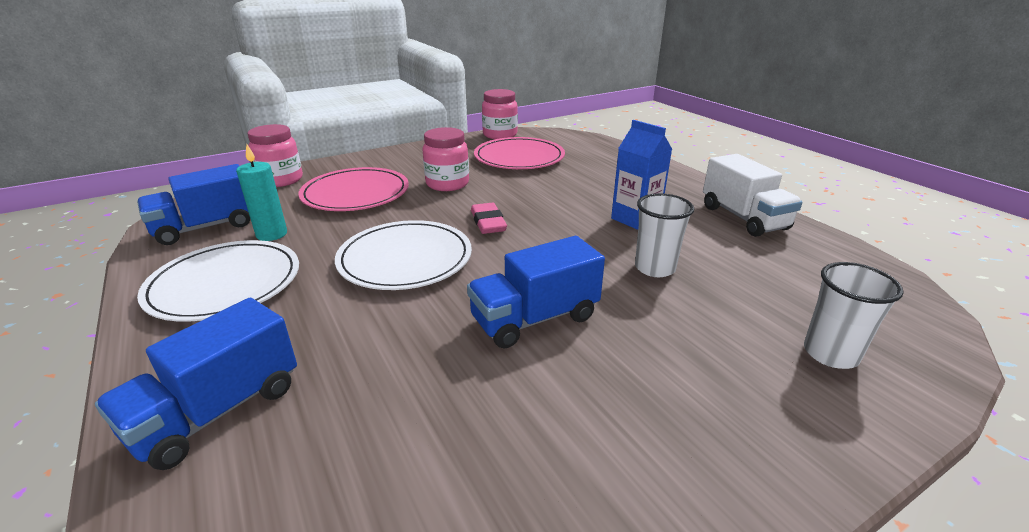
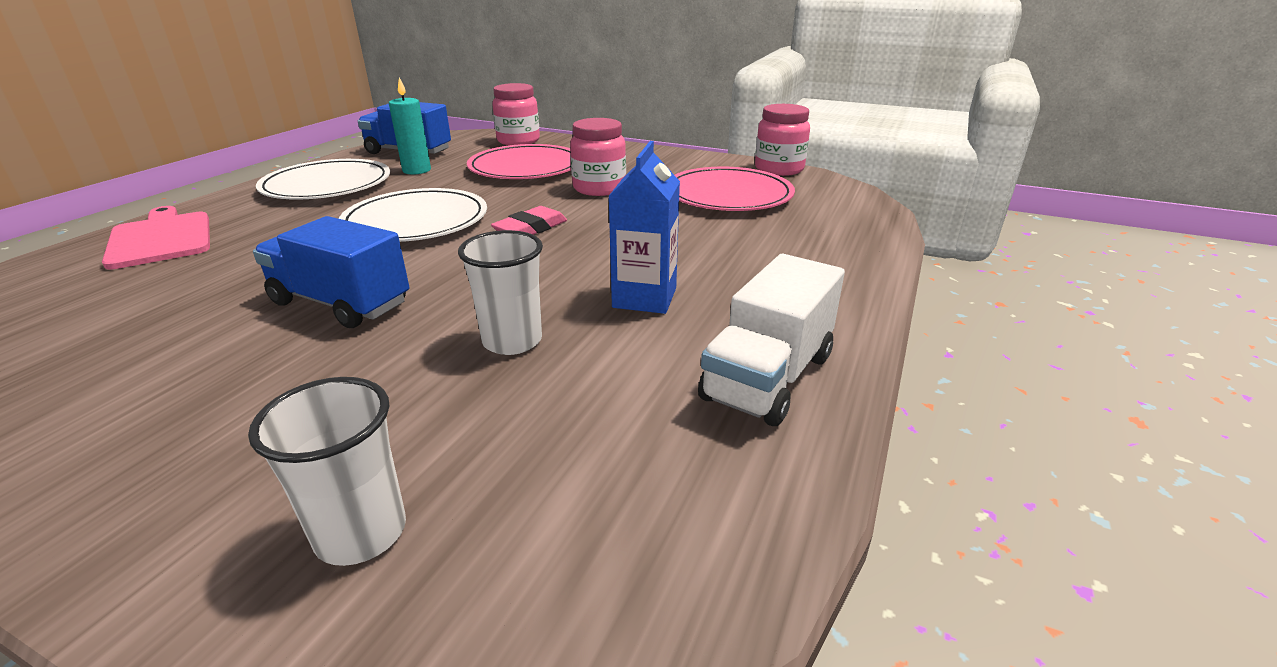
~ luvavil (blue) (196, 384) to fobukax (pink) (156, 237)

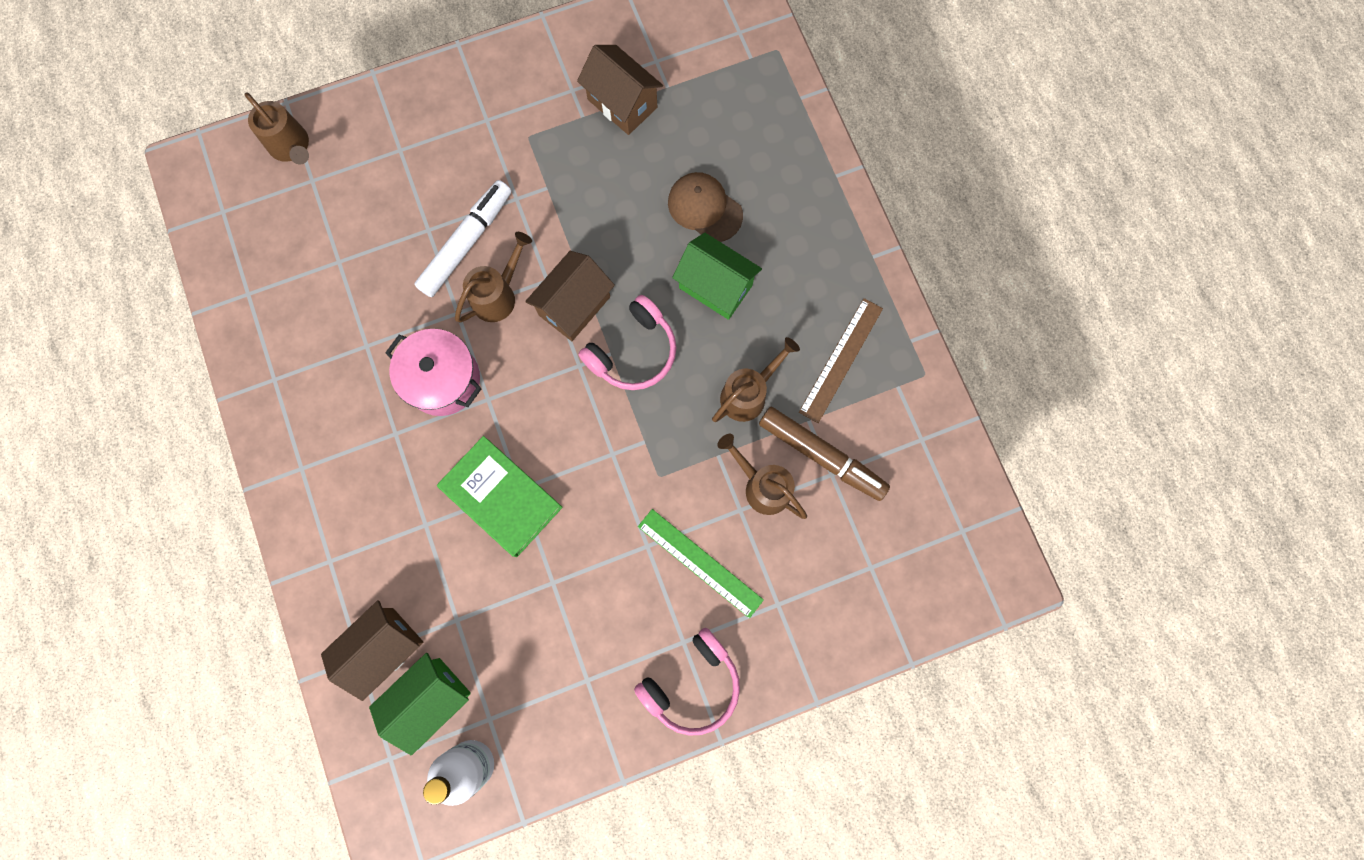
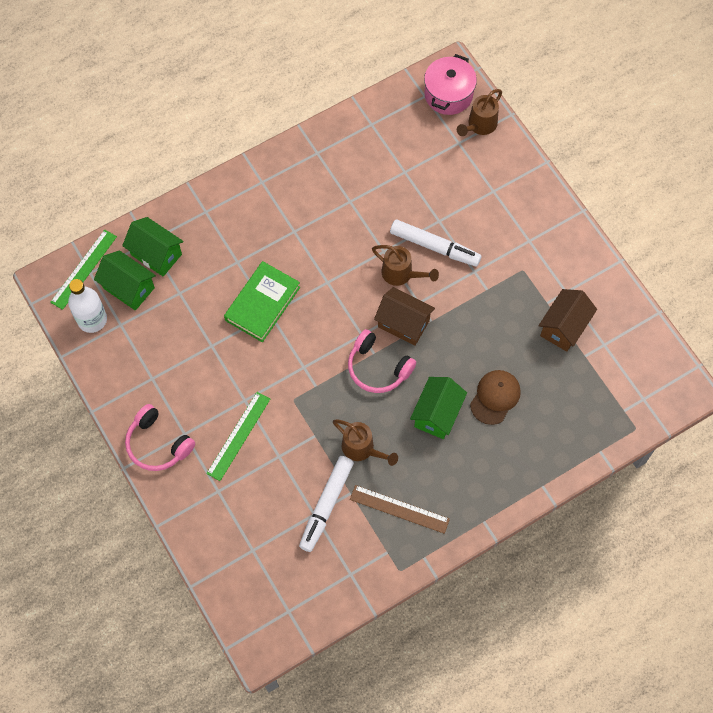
- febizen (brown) (762, 476)
+ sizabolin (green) (83, 270)
~ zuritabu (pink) (433, 372) to (450, 84)
~ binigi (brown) (372, 650) to binigi (green) (153, 247)
~ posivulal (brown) (824, 454) to posivulal (white) (326, 504)

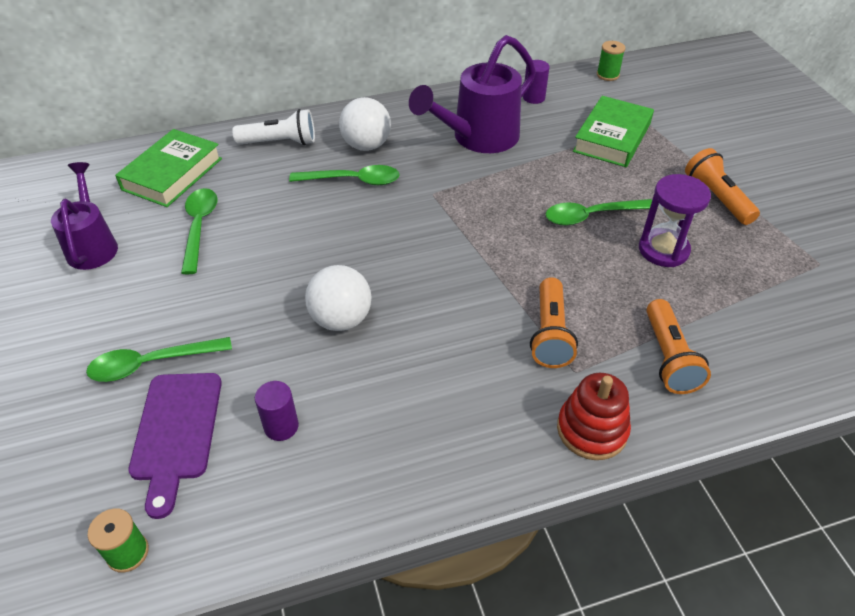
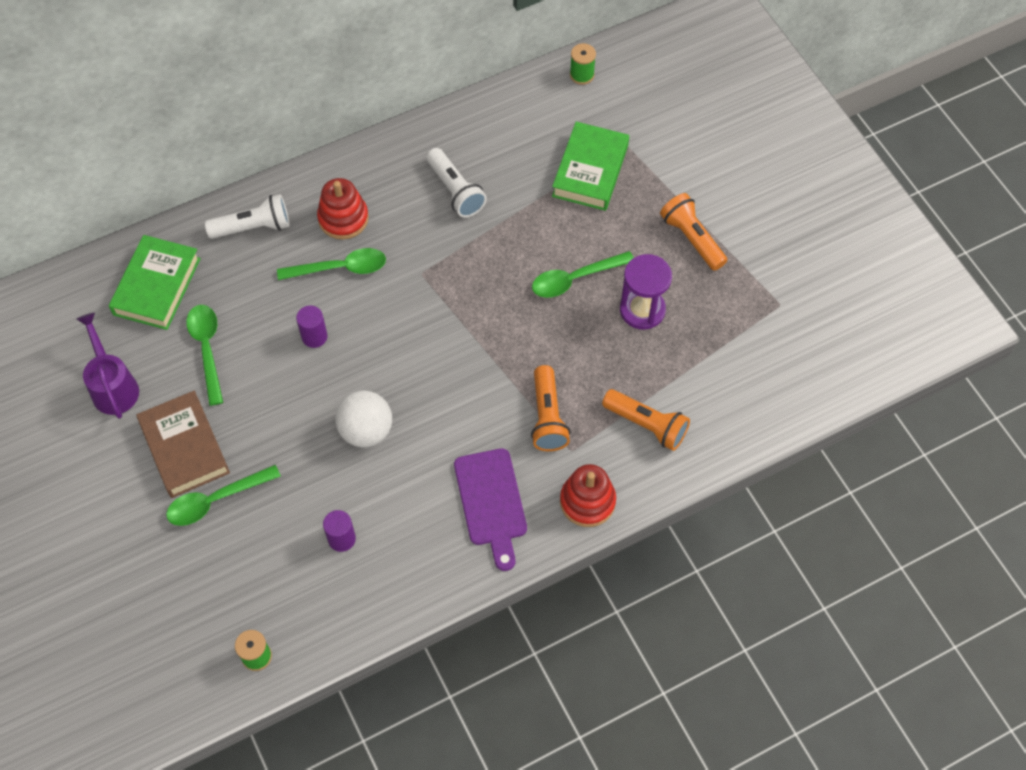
+ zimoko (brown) (183, 444)
~ fobukax (purple) (175, 446) to (490, 509)
~ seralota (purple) (536, 82) to (312, 327)
~ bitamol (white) (365, 124) to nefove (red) (343, 209)
~ febizen (purple) (472, 94) to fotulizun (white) (456, 183)
~ fotulizun (orange) (678, 346) = (646, 420) 45 degrees counterclockwise

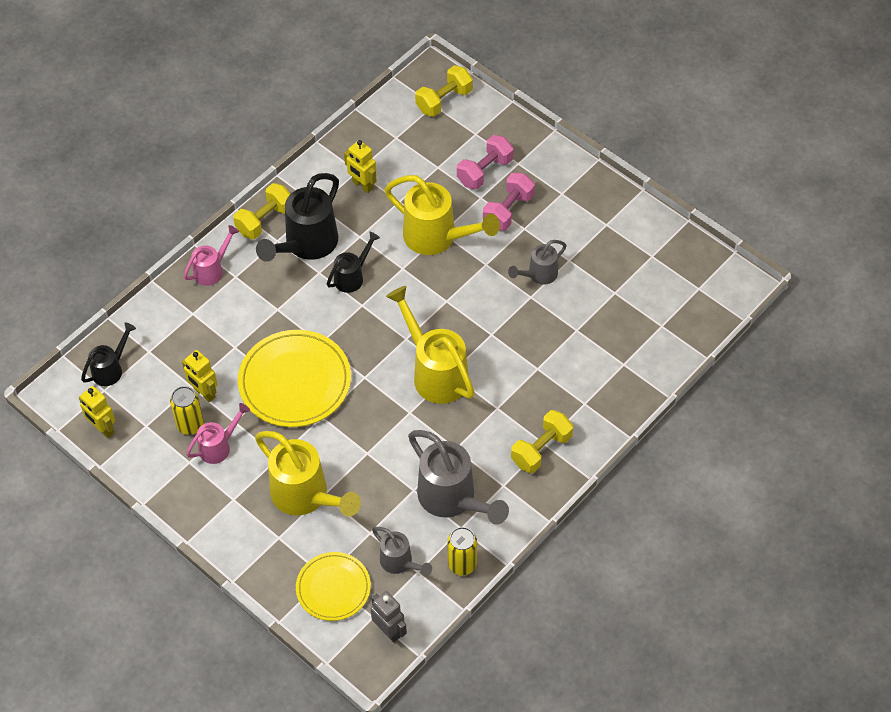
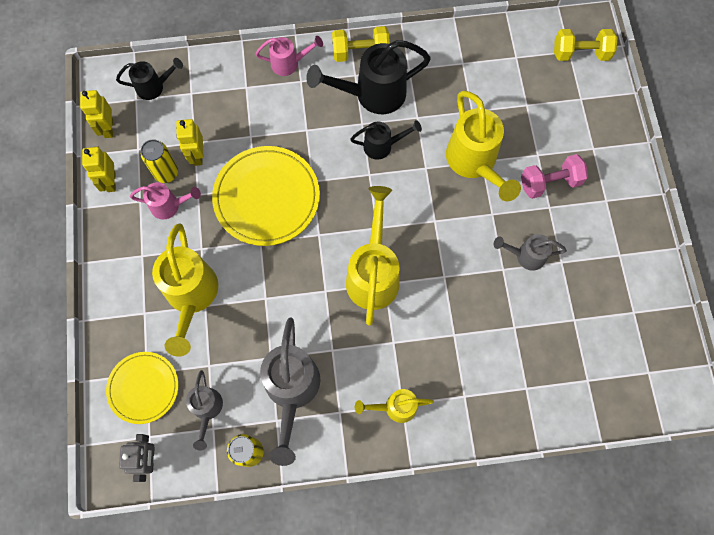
- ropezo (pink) (485, 162)
~ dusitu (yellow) (360, 166) to (99, 169)
~ ropezo (yellow) (542, 441) to febizen (yellow) (394, 406)

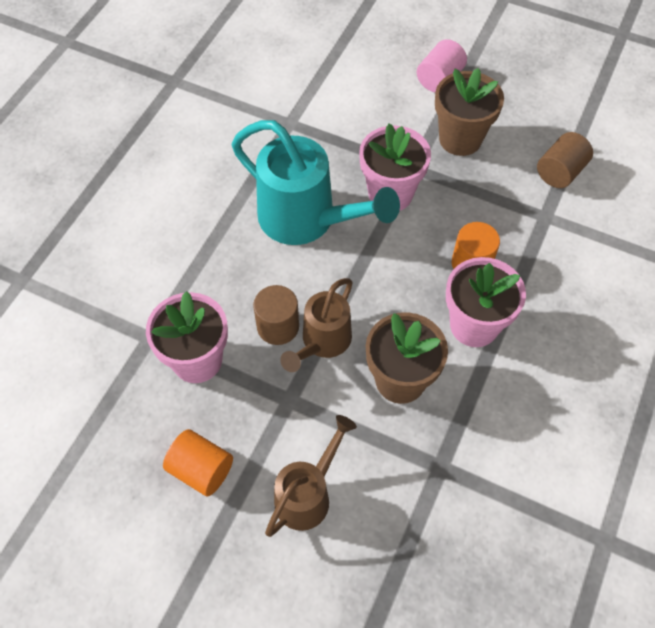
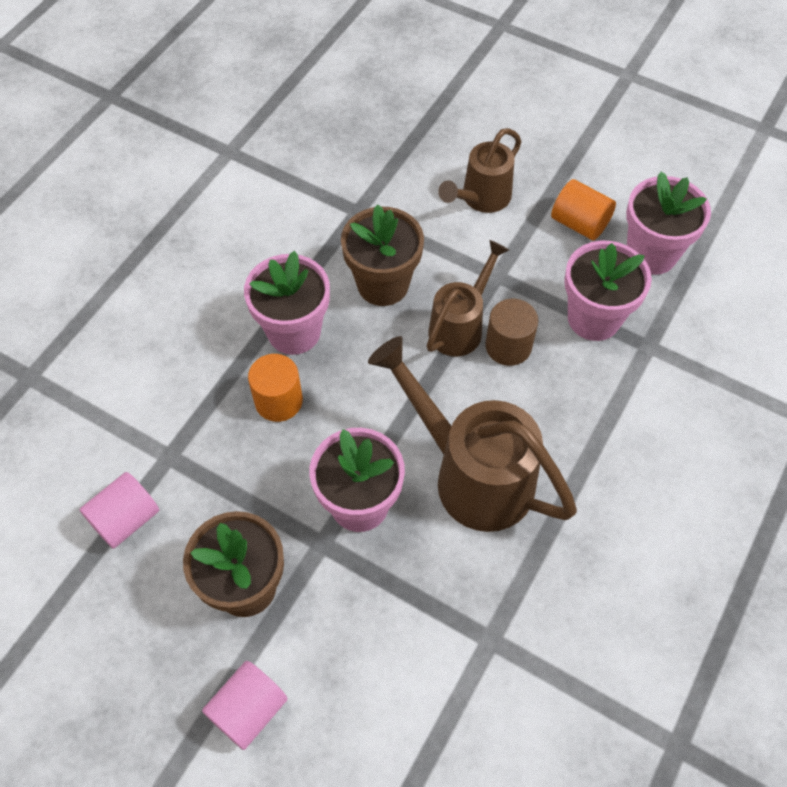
+ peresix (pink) (668, 223)
~ febizen (turquoise) (316, 182) to febizen (brown) (472, 434)
~ seralota (brown) (565, 160) to seralota (pink) (119, 510)

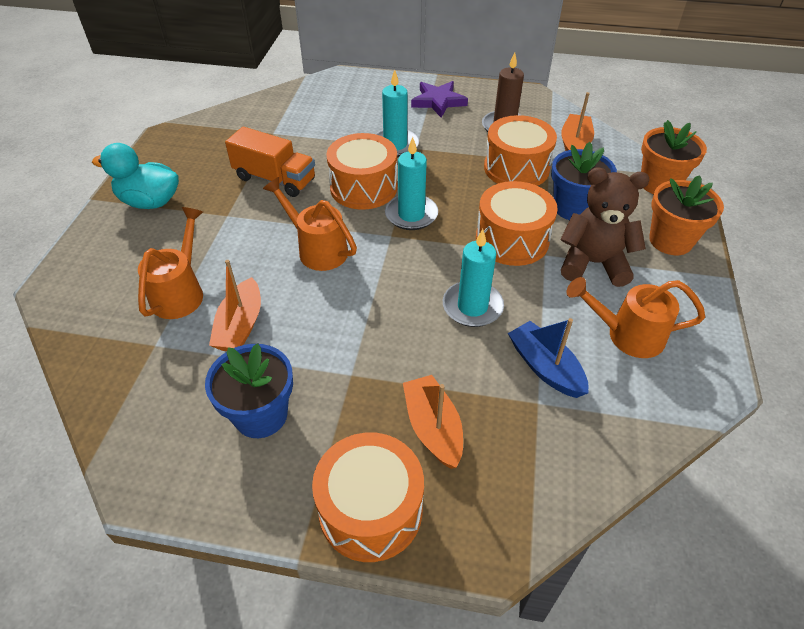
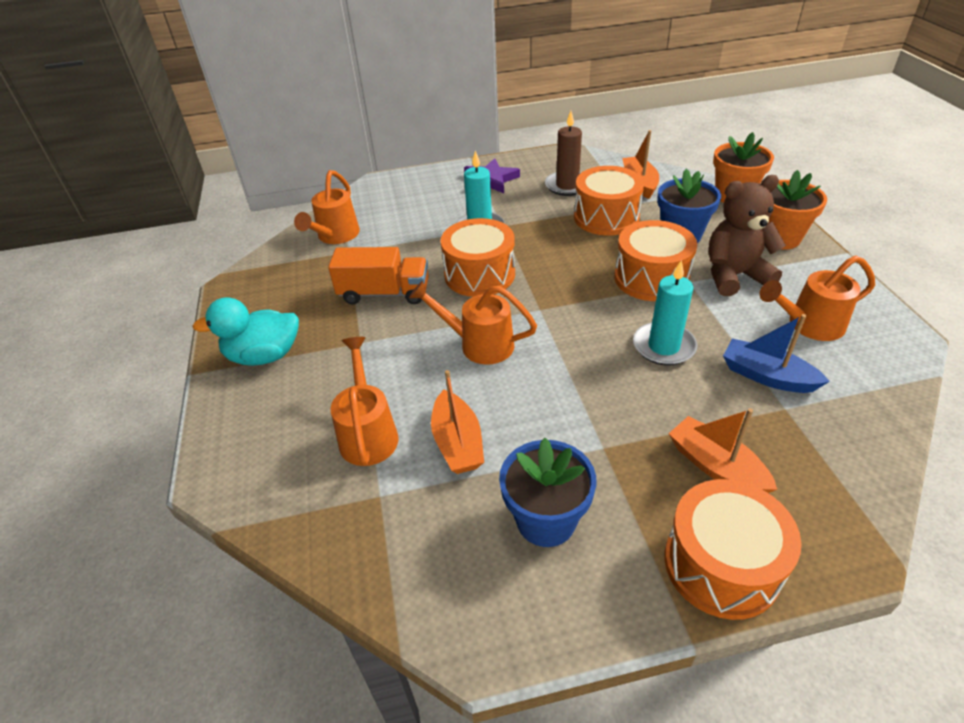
- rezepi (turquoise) (411, 183)
+ febizen (orange) (327, 207)

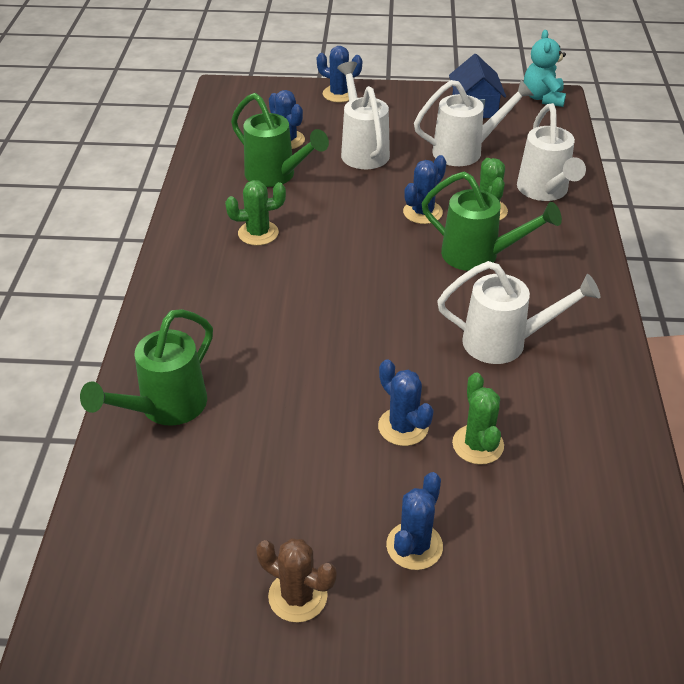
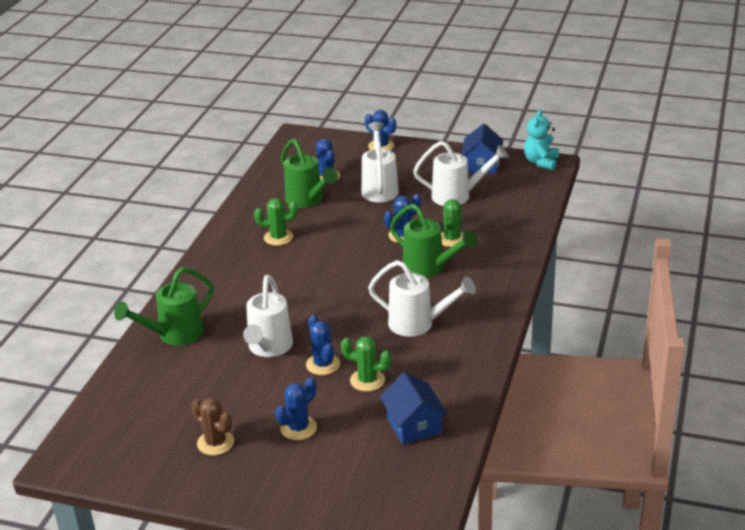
+ binigi (blue) (414, 408)
~ febizen (white) (551, 152) to (268, 316)
~ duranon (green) (478, 418) = (366, 364) 75 degrees counterclockwise

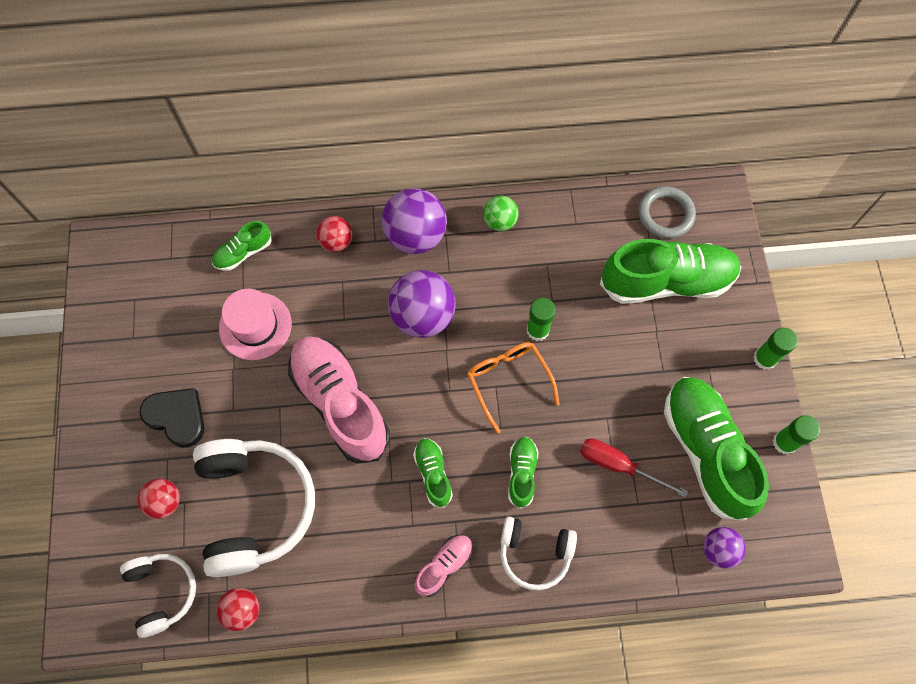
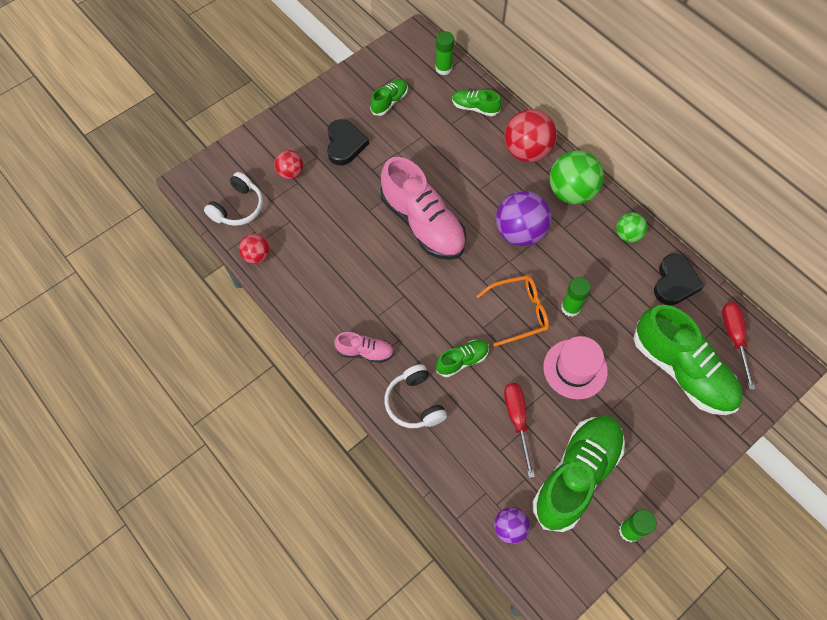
- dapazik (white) (254, 508)
+ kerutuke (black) (679, 279)
~ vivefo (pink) (255, 324) to (575, 367)
~ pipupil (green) (433, 473) to (389, 97)
~ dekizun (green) (775, 349) to (444, 53)
~ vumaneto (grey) (667, 212) to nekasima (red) (738, 346)
~ bitamol (purple) (414, 221) to bitamol (green) (576, 177)
~ pipupil (pink) (339, 400) = (423, 208) 120 degrees clockwise
~ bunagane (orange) (513, 388) = (512, 311) 45 degrees clockwise
~ bitamol (red) (334, 234) = (530, 135) x1.80

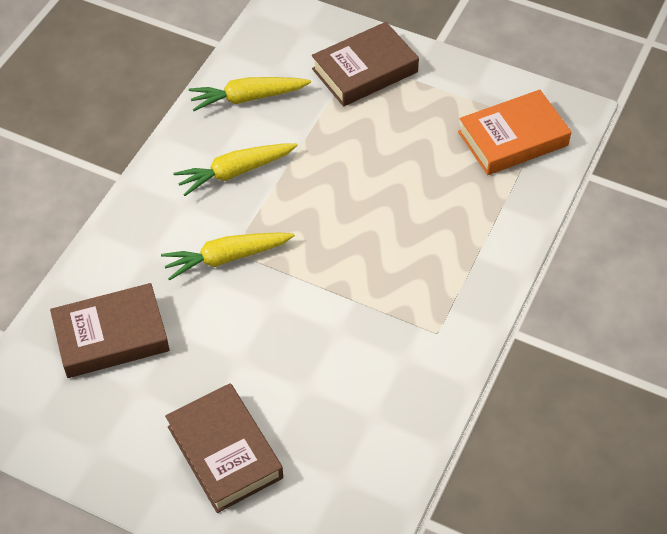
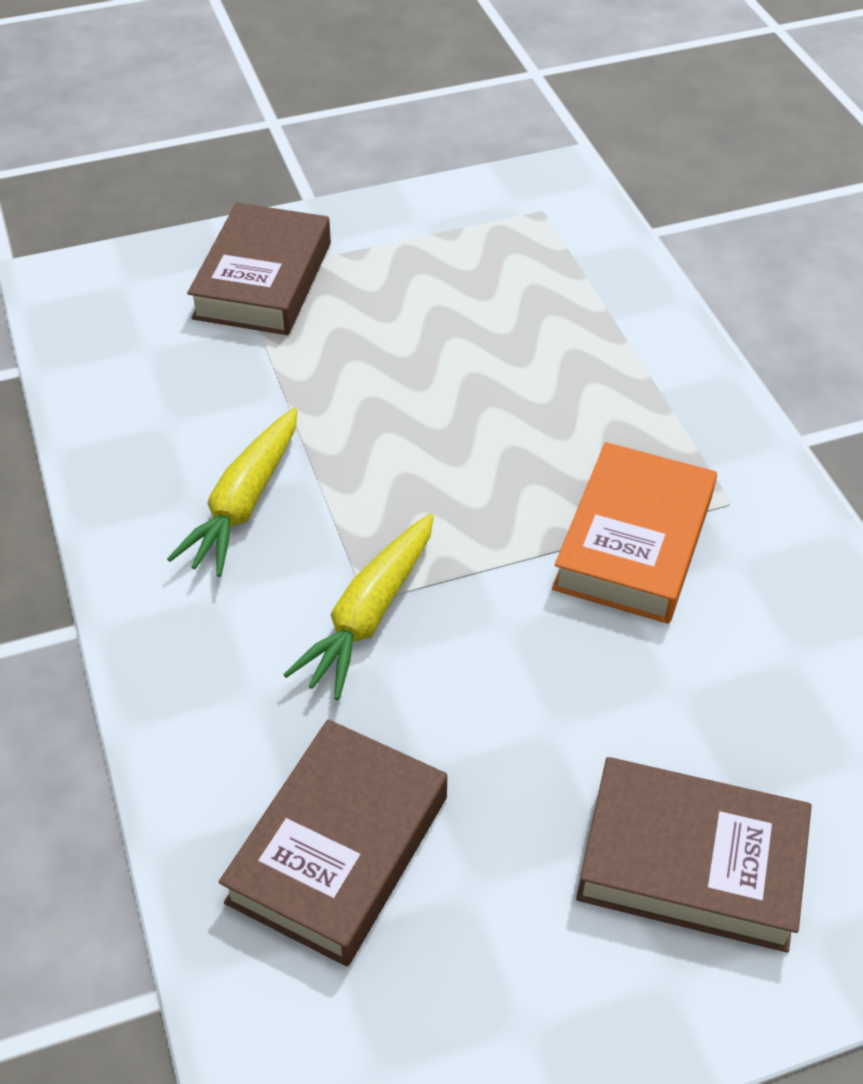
- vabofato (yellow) (249, 94)
~ zimoko (orange) (514, 132) to (634, 533)

